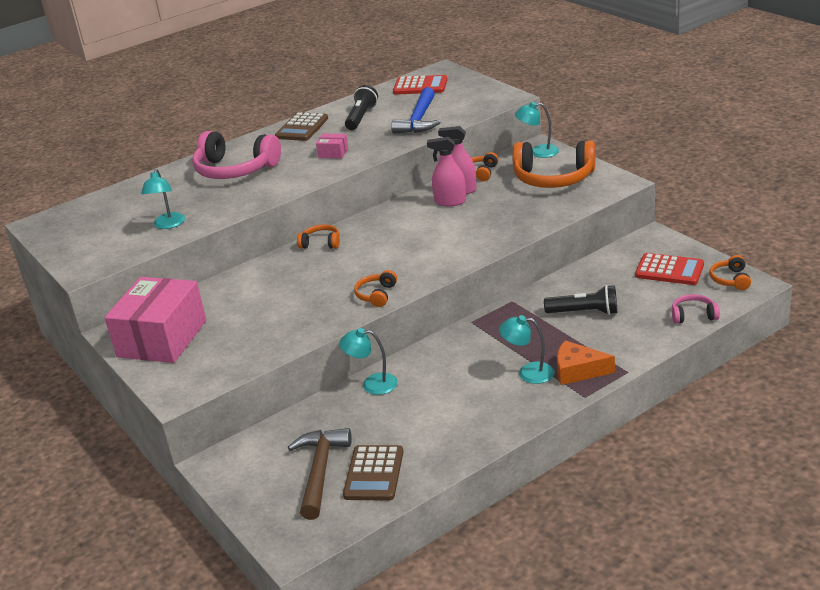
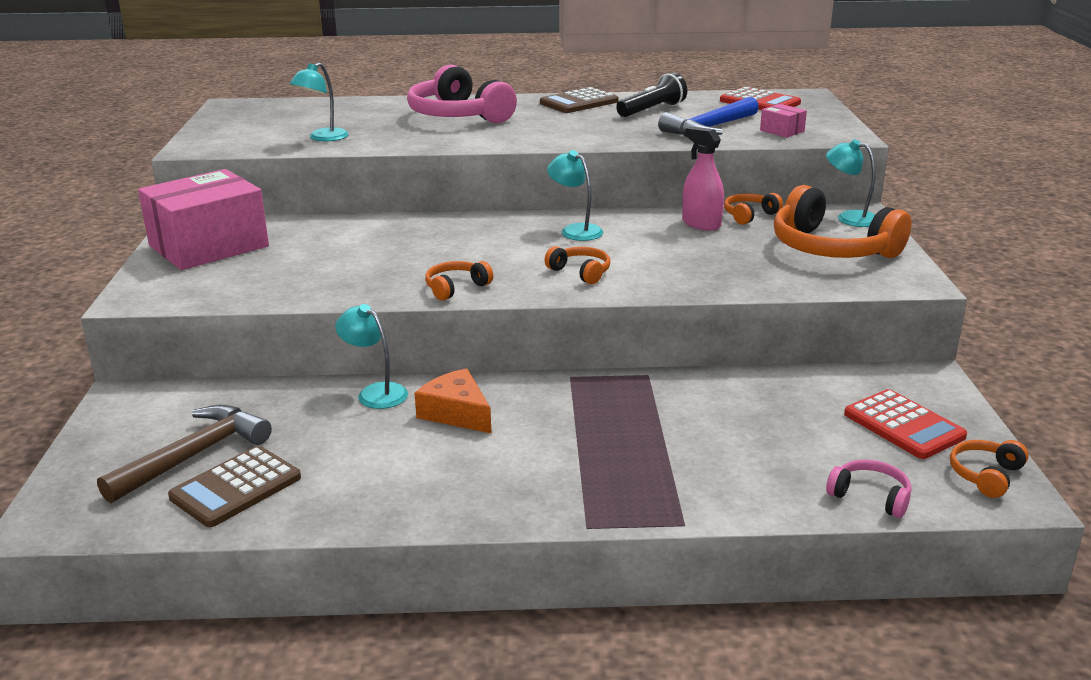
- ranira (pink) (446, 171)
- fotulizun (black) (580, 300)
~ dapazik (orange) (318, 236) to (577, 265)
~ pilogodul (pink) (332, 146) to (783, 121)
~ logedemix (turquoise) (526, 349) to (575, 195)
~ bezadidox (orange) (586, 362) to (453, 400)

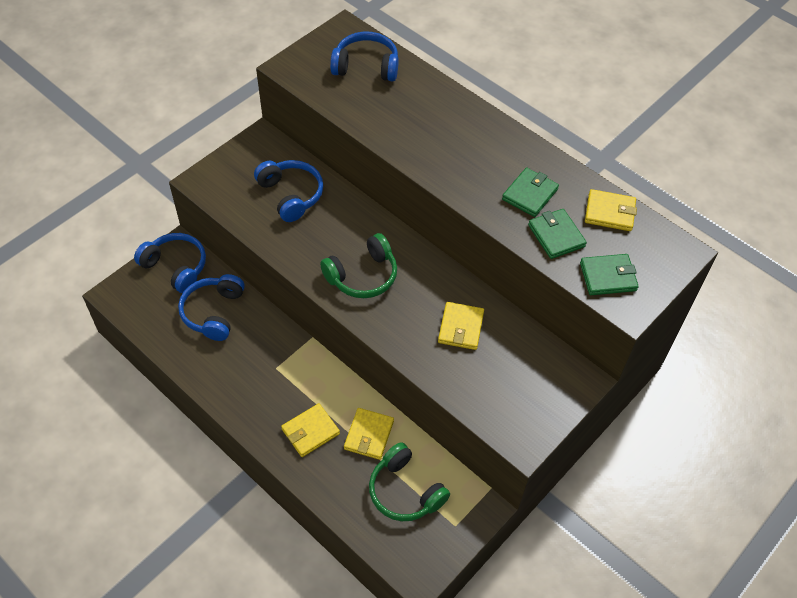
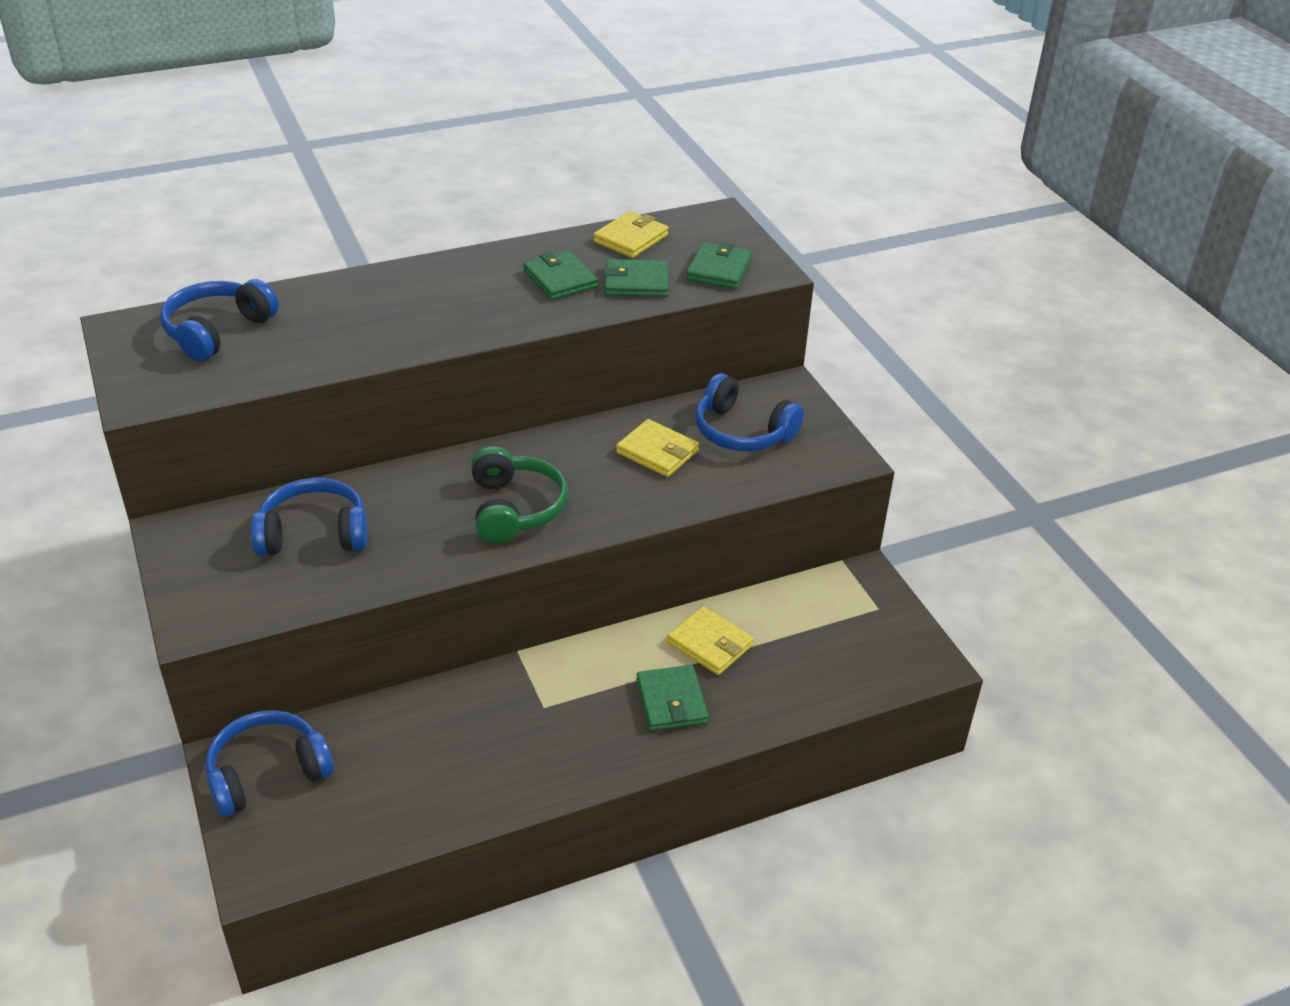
- dapazik (green) (409, 481)
~ dapazik (blue) (211, 307) to (749, 412)
~ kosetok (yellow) (310, 430) to kosetok (green) (672, 698)

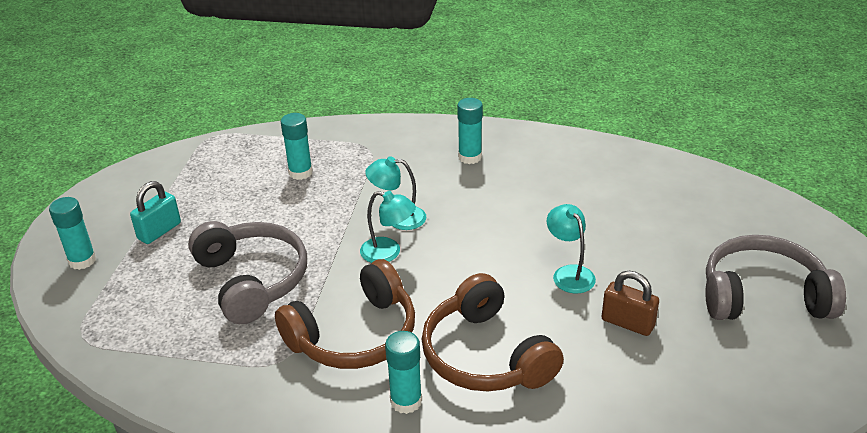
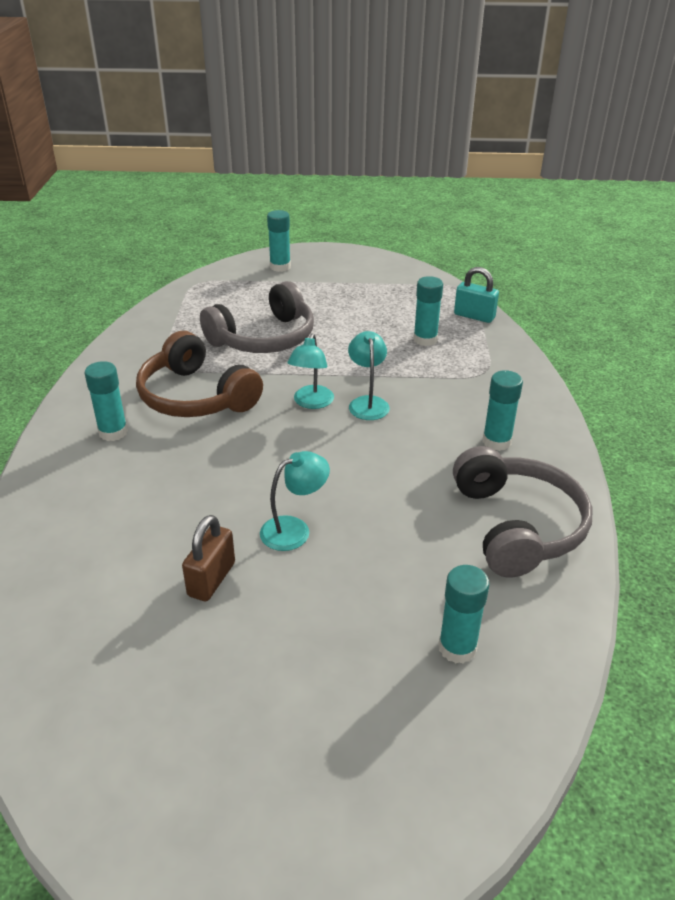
- dapazik (brown) (493, 332)
+ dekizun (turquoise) (463, 614)
~ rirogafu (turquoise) (155, 212) to (476, 295)
~ dapazik (grey) (775, 277) to (522, 511)

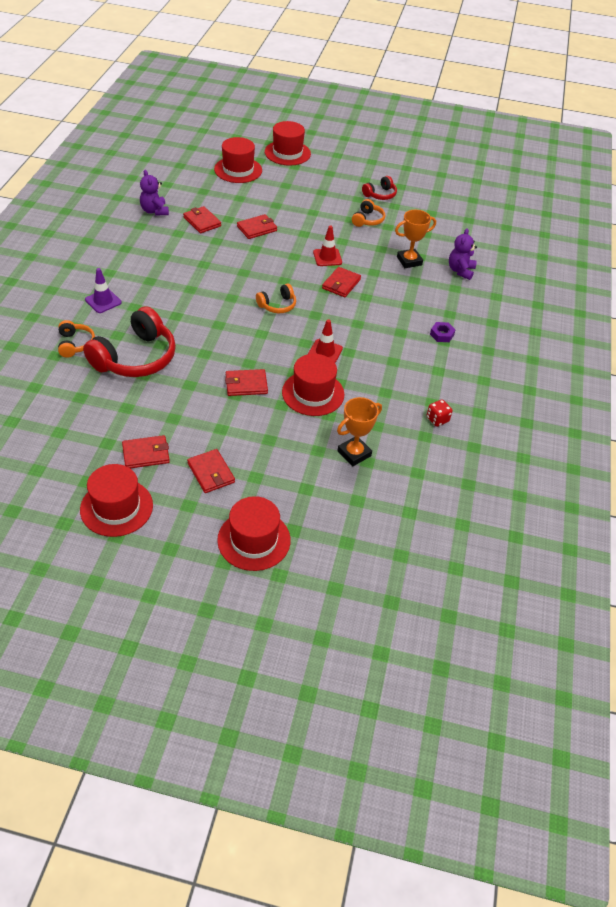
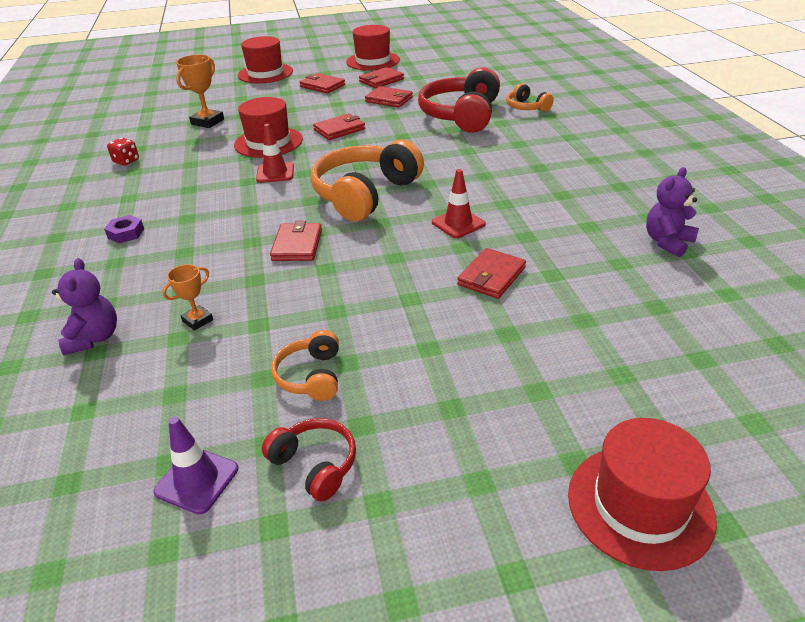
- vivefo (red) (238, 160)
~ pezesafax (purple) (103, 290) to (195, 465)
~ kosetok (red) (202, 219) to (389, 97)
~ pezesafax (red) (327, 245) to (459, 203)
~ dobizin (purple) (154, 193) = (672, 212) 90 degrees counterclockwise
~ dapazik (red) (379, 188) = (309, 460) 105 degrees clockwise
~ dapazik (orange) (276, 298) = (367, 180) x2.01
~ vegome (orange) (415, 239) = (187, 297) x0.60

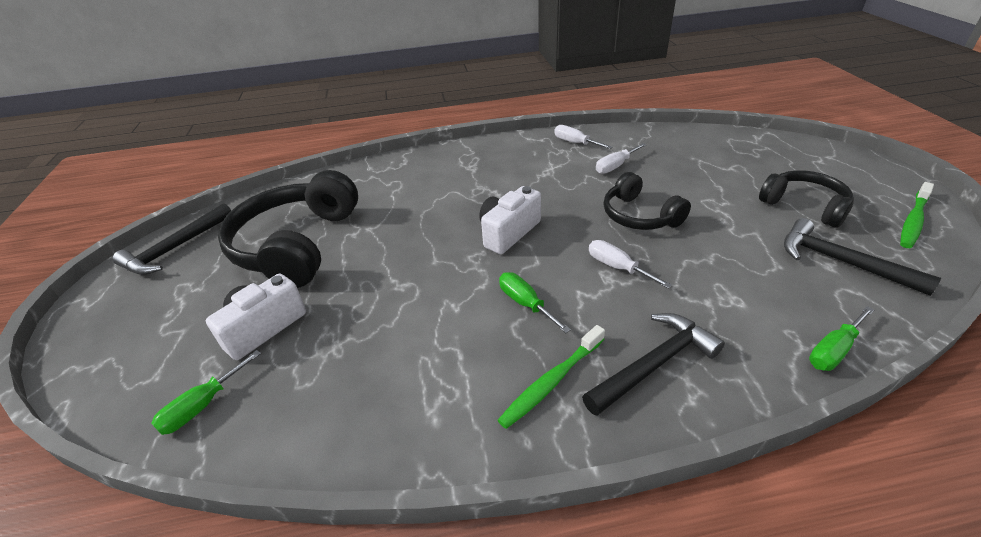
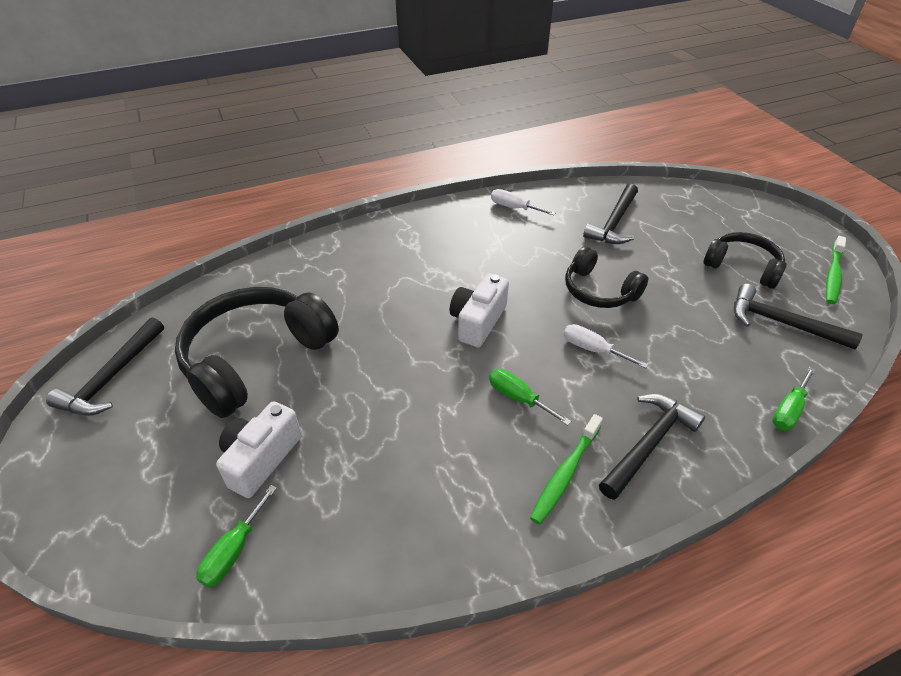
- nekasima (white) (621, 158)
+ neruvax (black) (610, 214)
~ dapazik (black) (288, 229) = (257, 352) 45 degrees clockwise

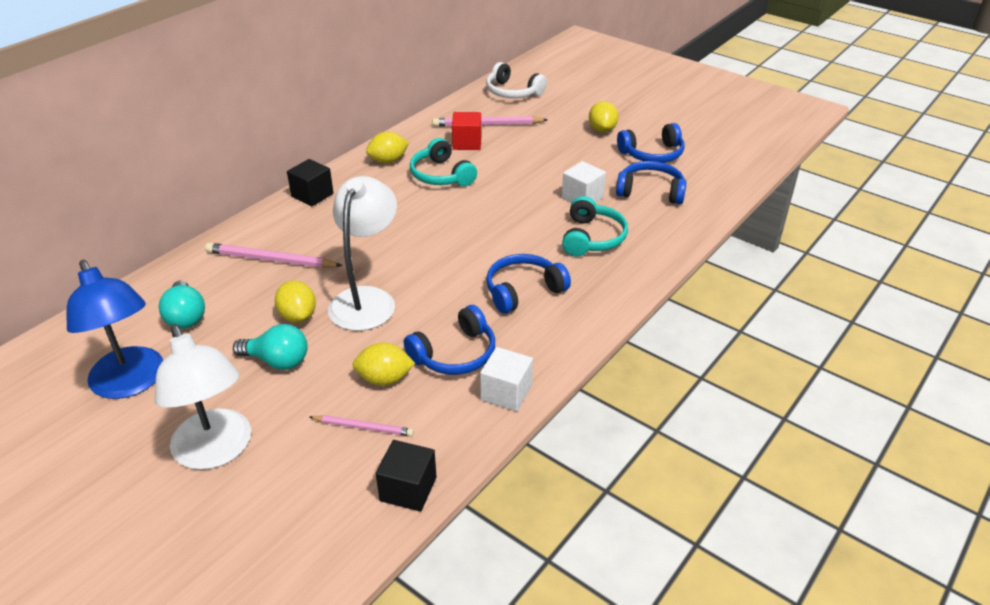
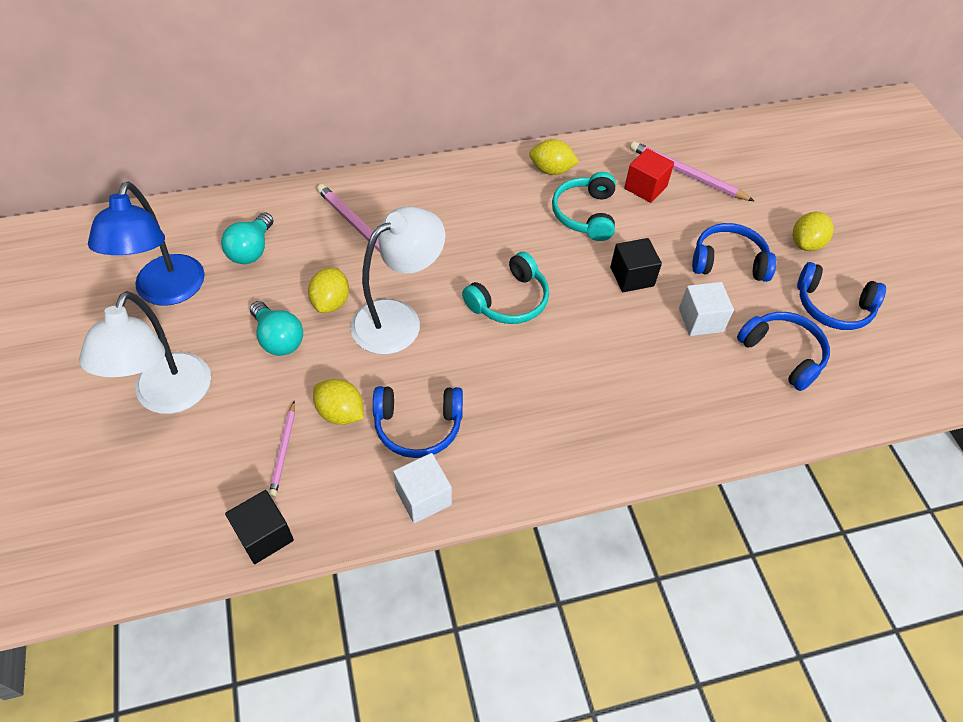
- dapazik (white) (516, 80)
~ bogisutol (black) (310, 183) to (636, 265)
~ dapazik (blue) (528, 283) to (734, 252)
~ dapazik (turquoise) (595, 226) to (505, 288)
~ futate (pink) (362, 425) = (282, 449) 45 degrees clockwise

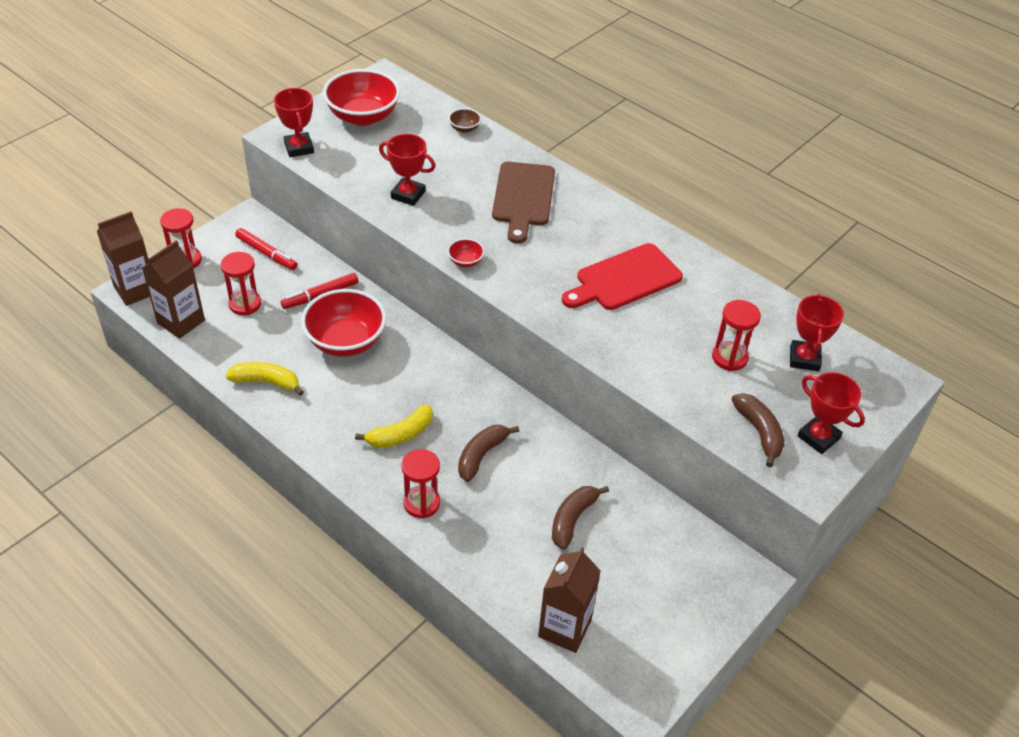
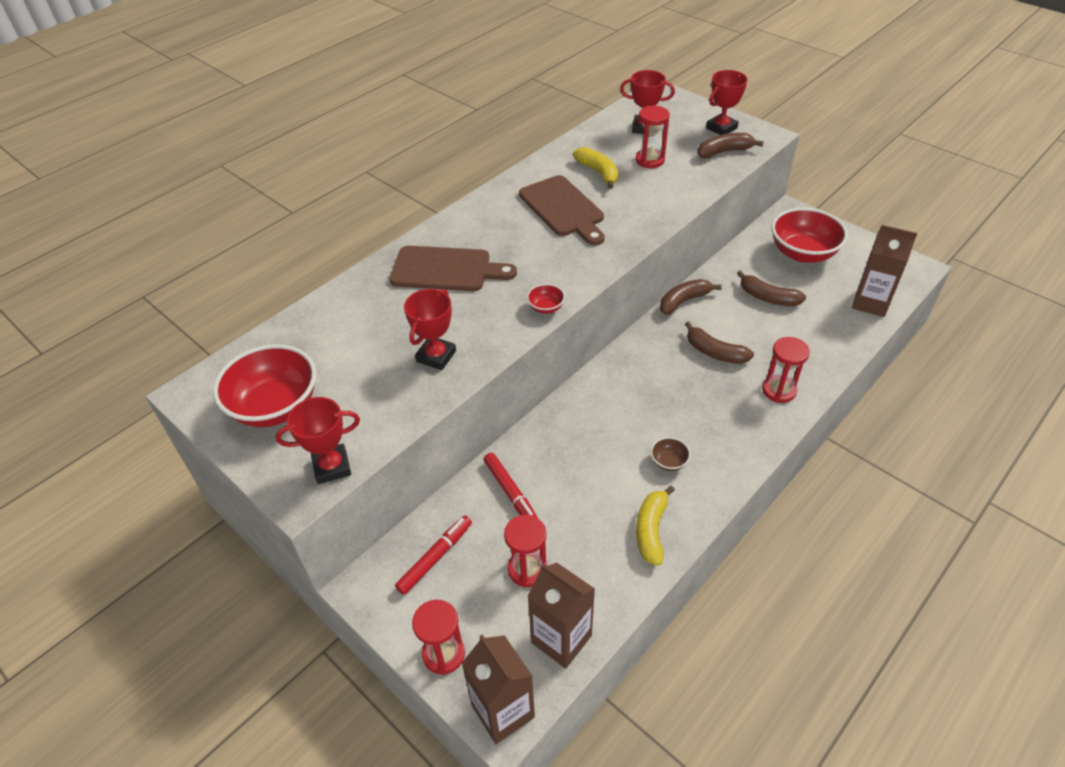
+ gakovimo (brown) (691, 297)
~ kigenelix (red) (343, 323) to (809, 235)
~ gakovimo (yellow) (394, 426) to (596, 168)
~ kigenelix (brown) (465, 120) to (671, 454)
~ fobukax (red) (622, 276) to fobukax (brown) (562, 210)

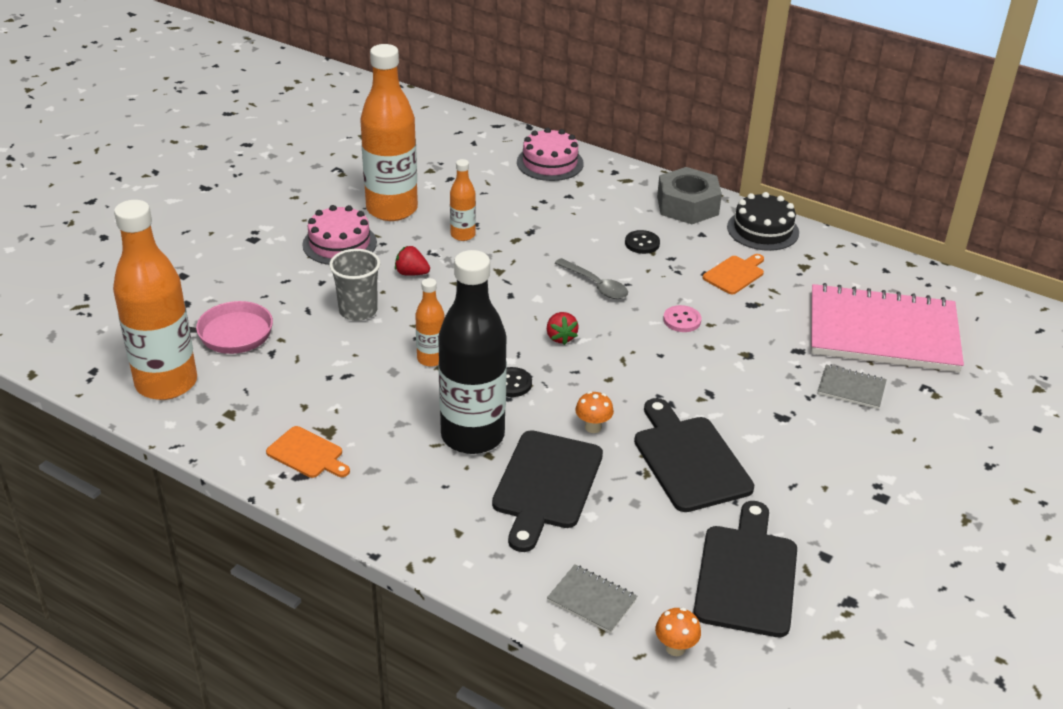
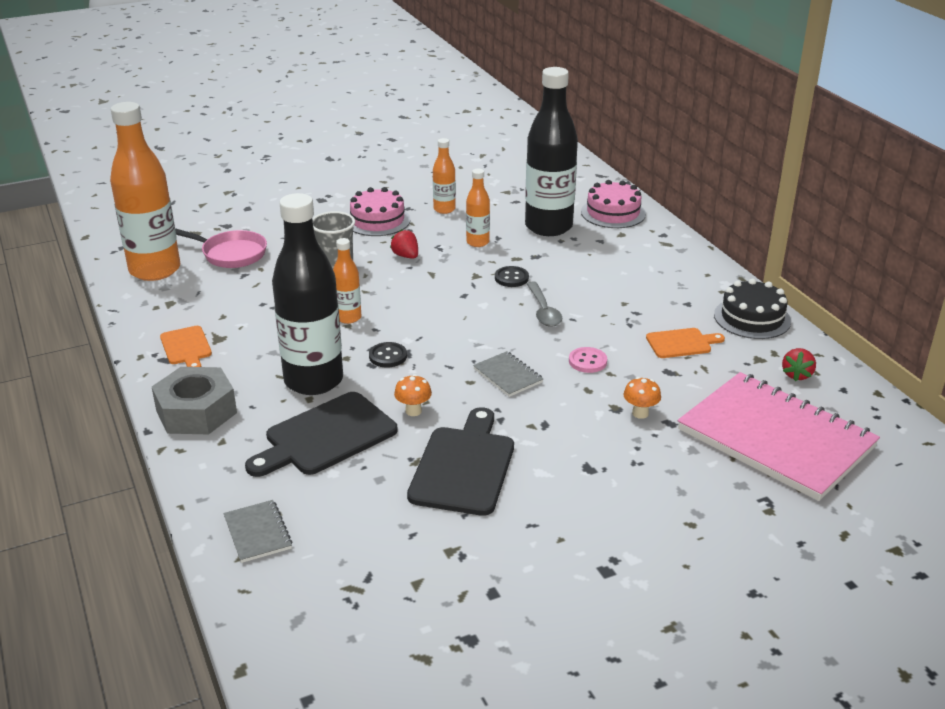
- fobukax (black) (745, 569)
+ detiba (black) (551, 151)
~ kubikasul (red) (563, 328) to (799, 364)
~ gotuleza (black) (642, 242) to (512, 276)
~ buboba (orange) (678, 631) to (642, 398)
~ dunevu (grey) (689, 195) to (194, 400)
~ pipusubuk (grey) (852, 387) to (508, 374)
~ detiba (orange) (389, 132) = (444, 176) x0.47

